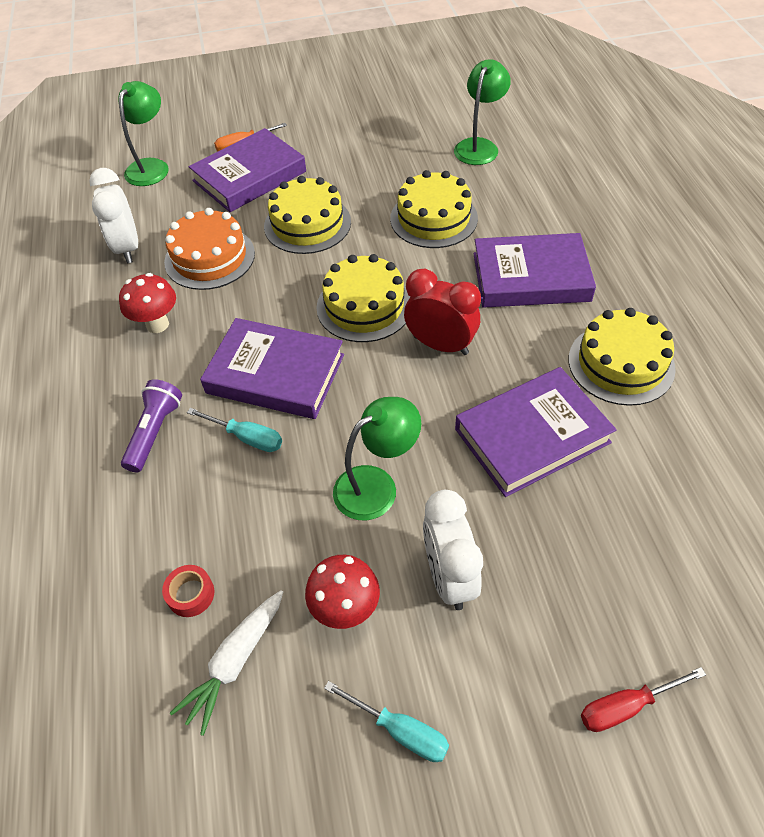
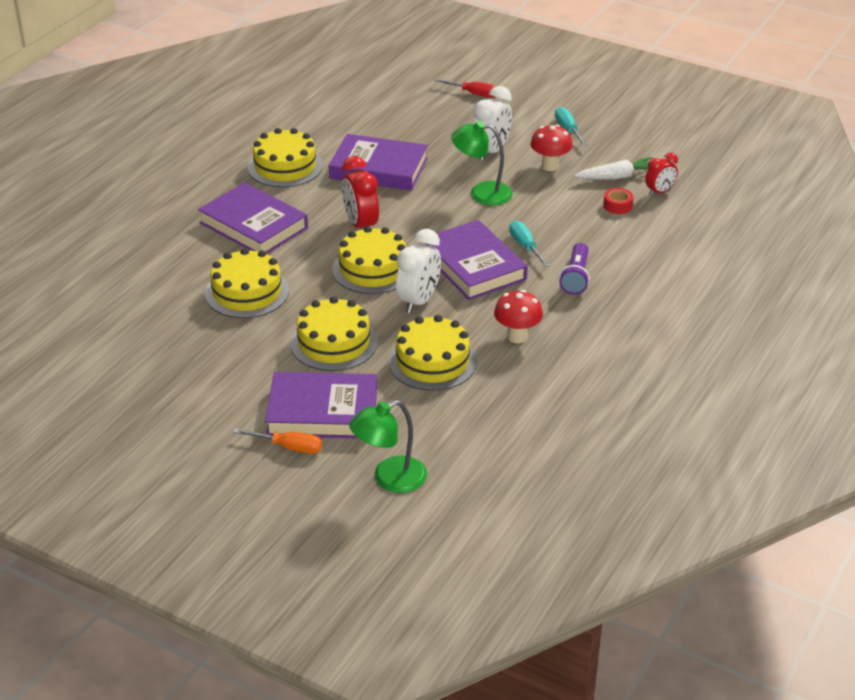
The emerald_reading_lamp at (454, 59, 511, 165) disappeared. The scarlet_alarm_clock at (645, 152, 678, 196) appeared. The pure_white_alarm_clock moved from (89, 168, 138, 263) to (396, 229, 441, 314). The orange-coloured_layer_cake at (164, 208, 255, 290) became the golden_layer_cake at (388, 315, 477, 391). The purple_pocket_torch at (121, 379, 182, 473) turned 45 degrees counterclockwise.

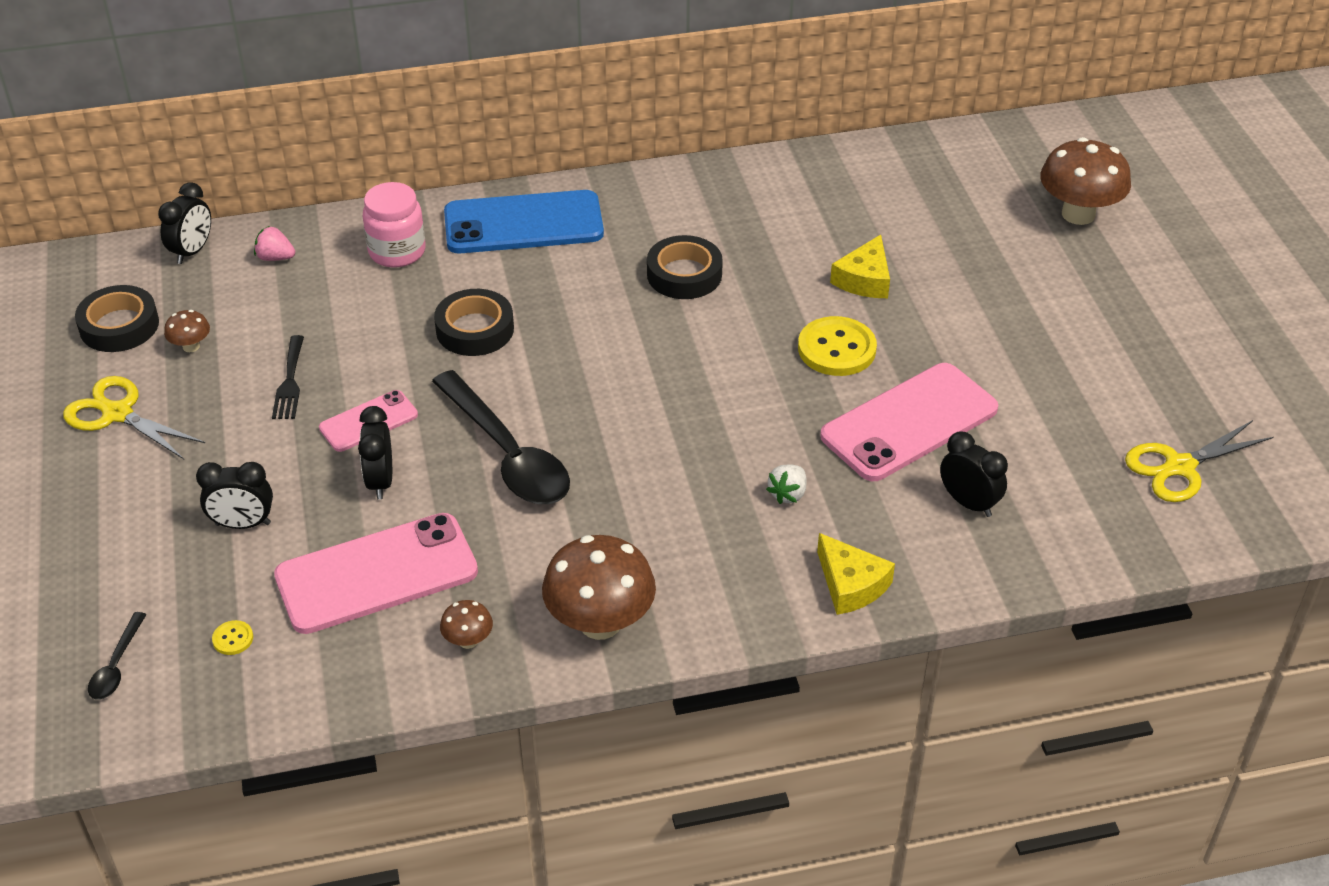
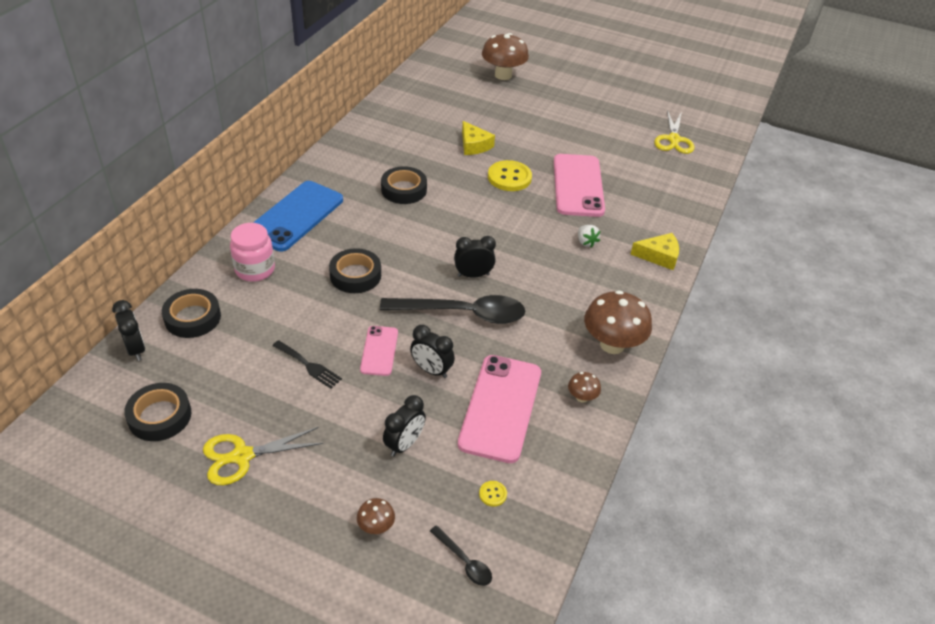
The dark_brown_fungus moved from (164, 310, 210, 352) to (357, 498, 395, 534). The ebony_alarm_clock moved from (940, 431, 1008, 517) to (454, 236, 496, 278). The rose-pink_berry at (254, 226, 295, 261) was replaced by the ebony_sticky_tape at (162, 289, 221, 338).

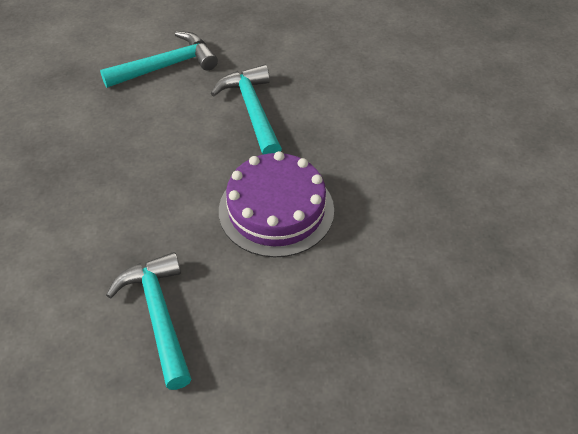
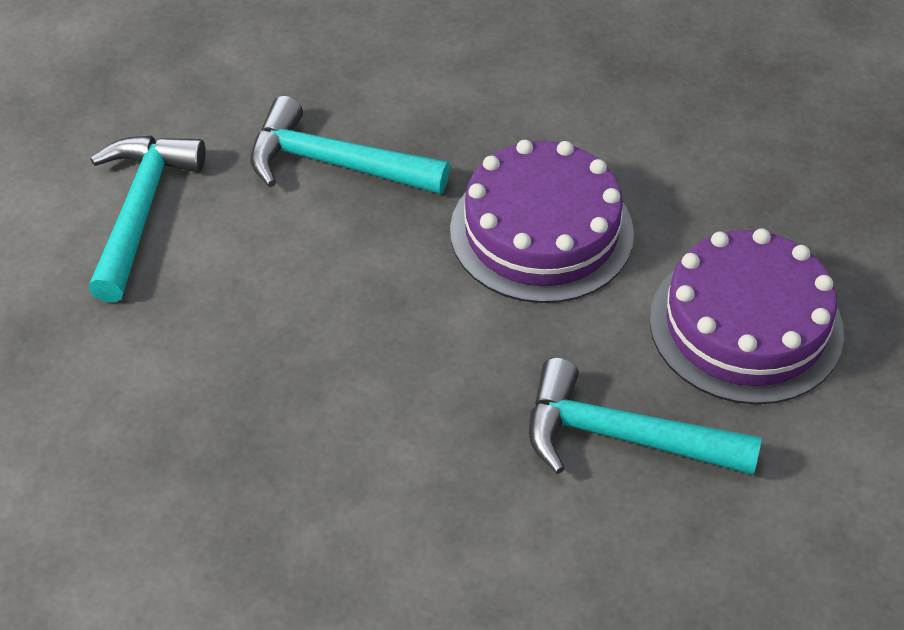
The purple_layer_cake at (650, 229, 844, 405) appeared.

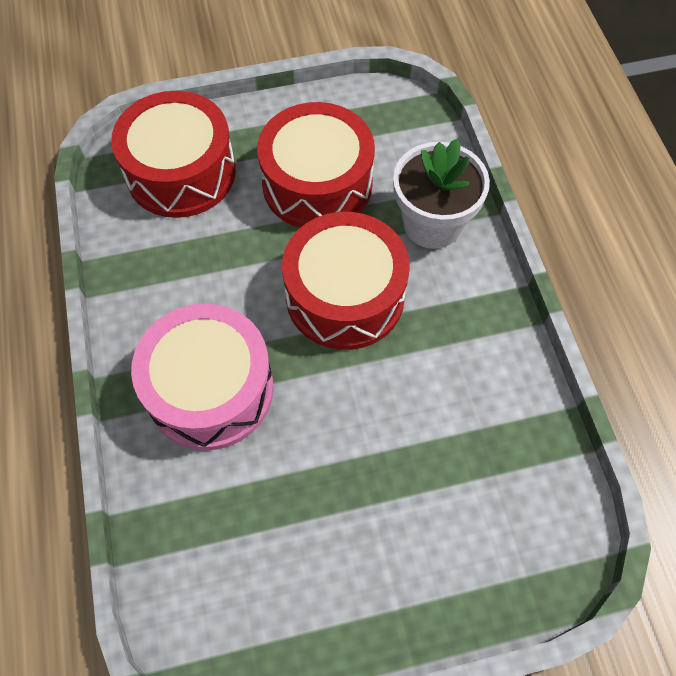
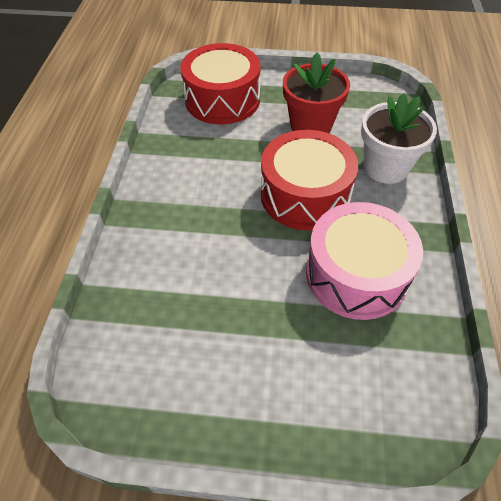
The rose-pink_snare_drum moved from (131, 303, 274, 450) to (306, 202, 423, 320). The scarlet_snare_drum at (257, 102, 375, 228) was replaced by the scarlet_plant_pot at (283, 53, 350, 133).

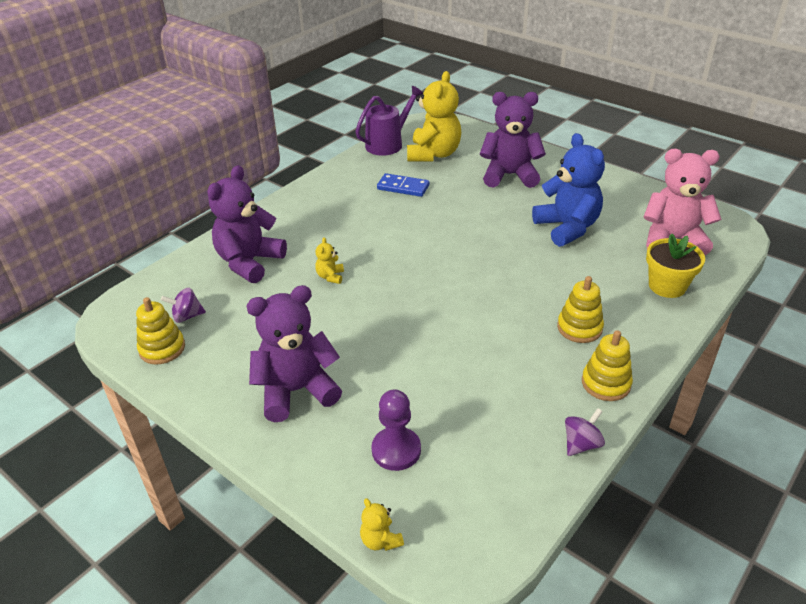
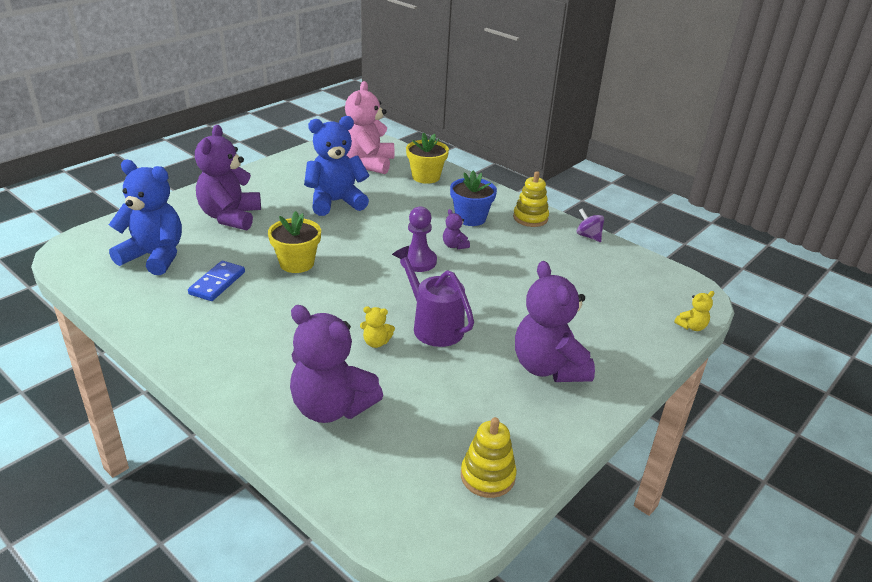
The purple_toy_top at (161, 288, 206, 323) disappeared. The golden_plant_pot at (268, 211, 321, 273) appeared. The purple_teddy at (443, 209, 470, 249) appeared. The purple_watering_can moved from (355, 86, 423, 156) to (392, 246, 474, 347). The purple_pawn moved from (371, 389, 421, 471) to (400, 207, 437, 272). The golden_stacking_rings at (557, 276, 604, 343) was replaced by the blue_plant_pot at (450, 171, 497, 226). The golden_teddy at (407, 71, 461, 162) became the blue_teddy at (109, 160, 182, 275).

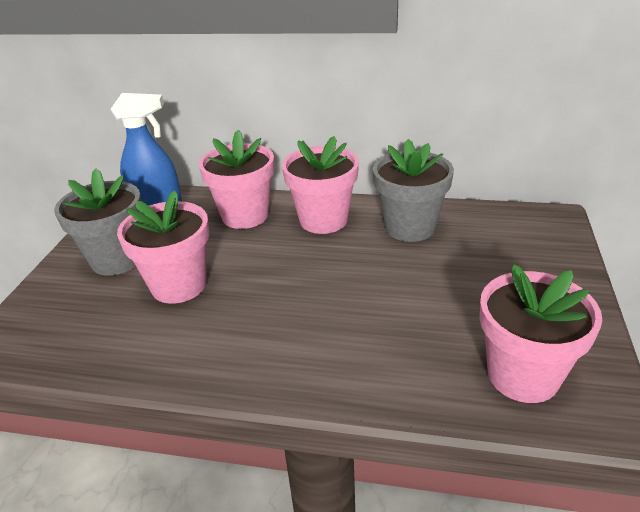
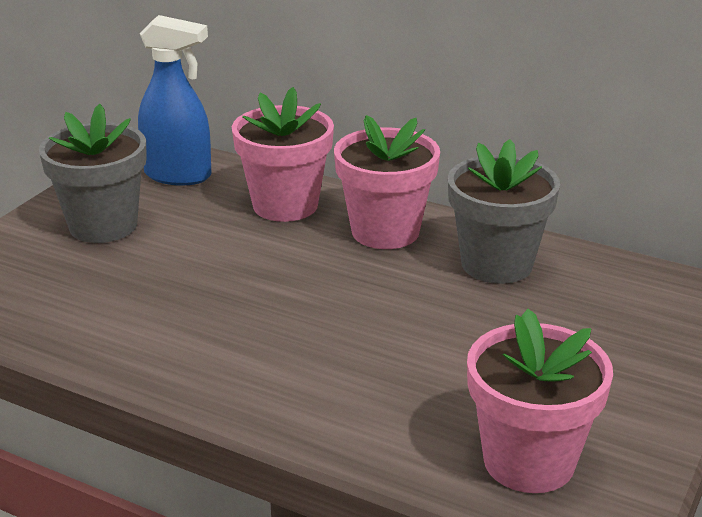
The rose-pink_plant_pot at (117, 190, 209, 304) disappeared.

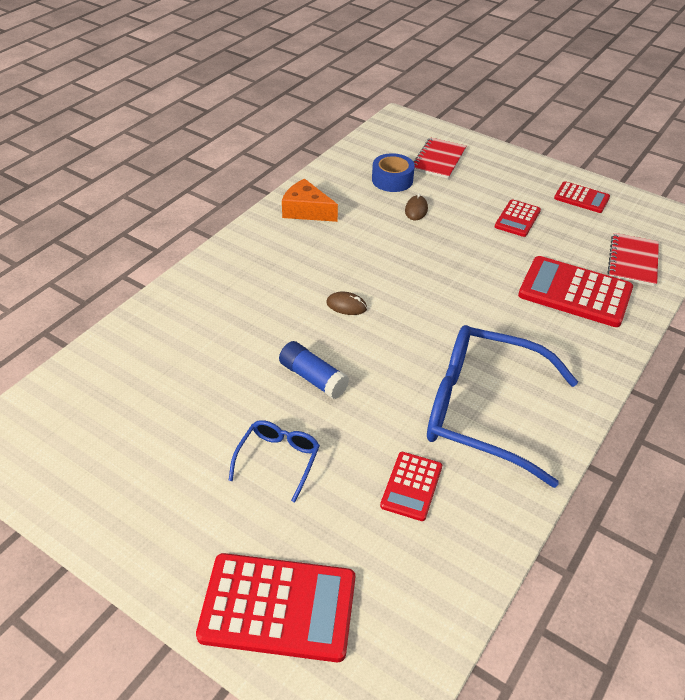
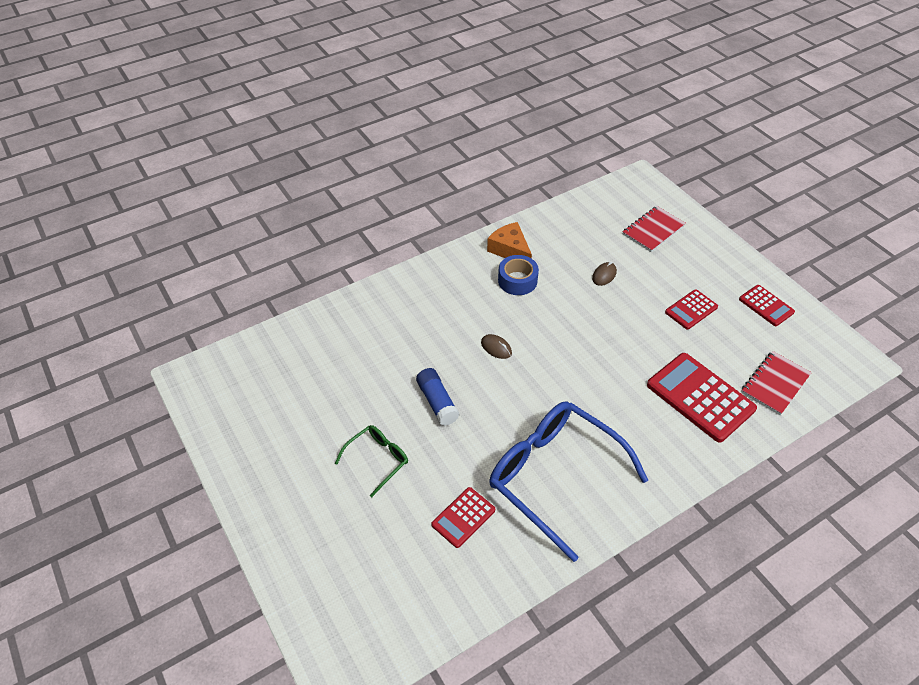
The scarlet_adding_machine at (196, 553, 355, 662) disappeared. The blue_sticky_tape moved from (372, 153, 415, 192) to (498, 255, 539, 295). The blue_glasses at (228, 420, 320, 502) became the emerald_glasses at (335, 425, 408, 497).

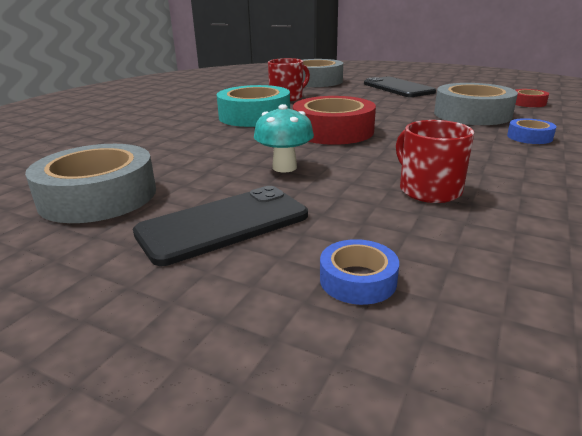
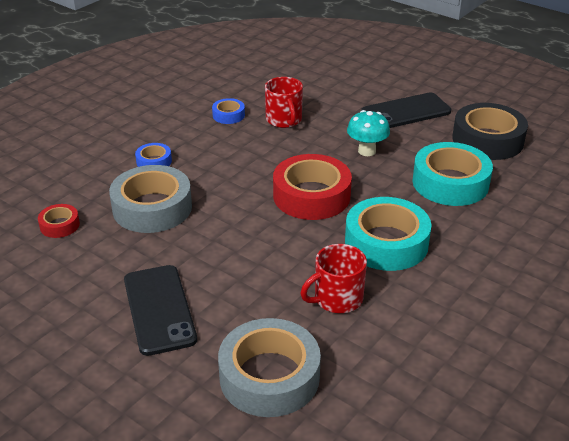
The teal_sticky_tape at (412, 142, 493, 206) appeared. The blue_sticky_tape moved from (320, 239, 399, 305) to (212, 98, 245, 124). The grey_sticky_tape at (25, 144, 156, 223) became the ebony_sticky_tape at (452, 103, 528, 160).

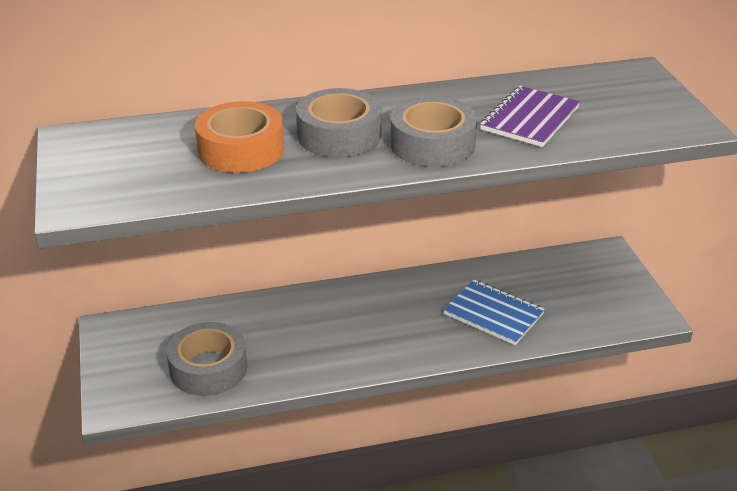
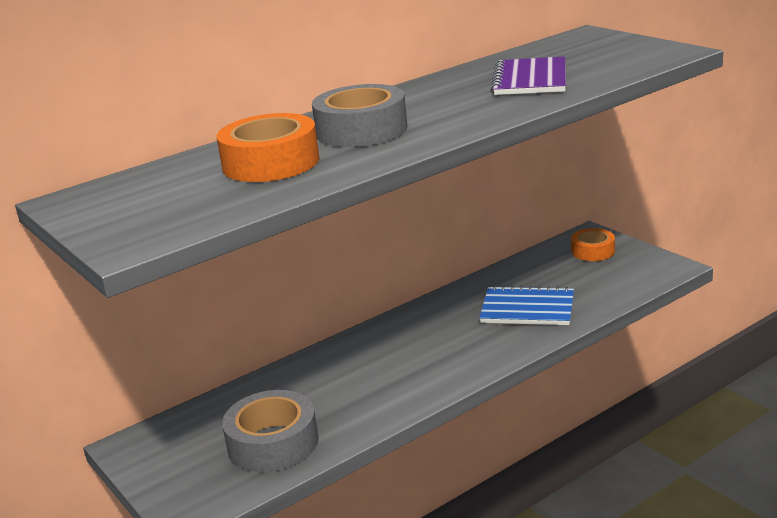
The grey_sticky_tape at (390, 96, 477, 167) disappeared. The orange-coloured_sticky_tape at (571, 228, 615, 261) appeared.

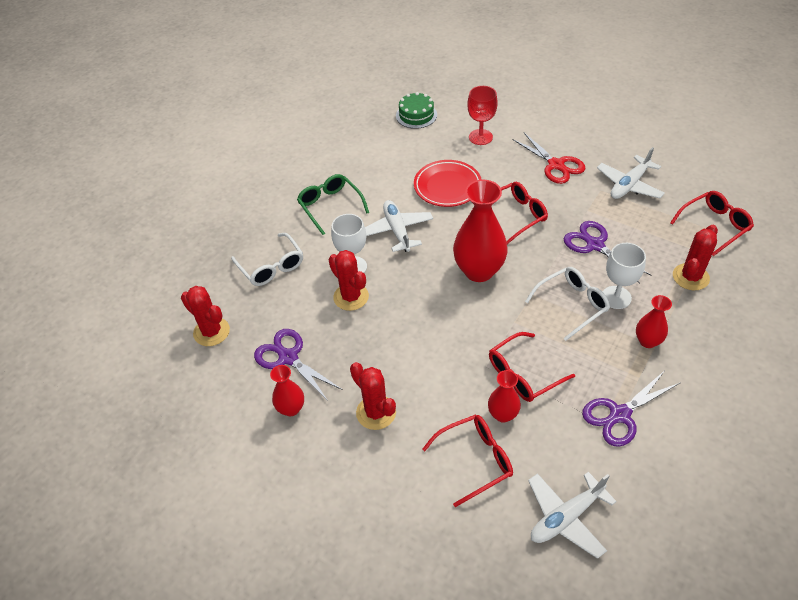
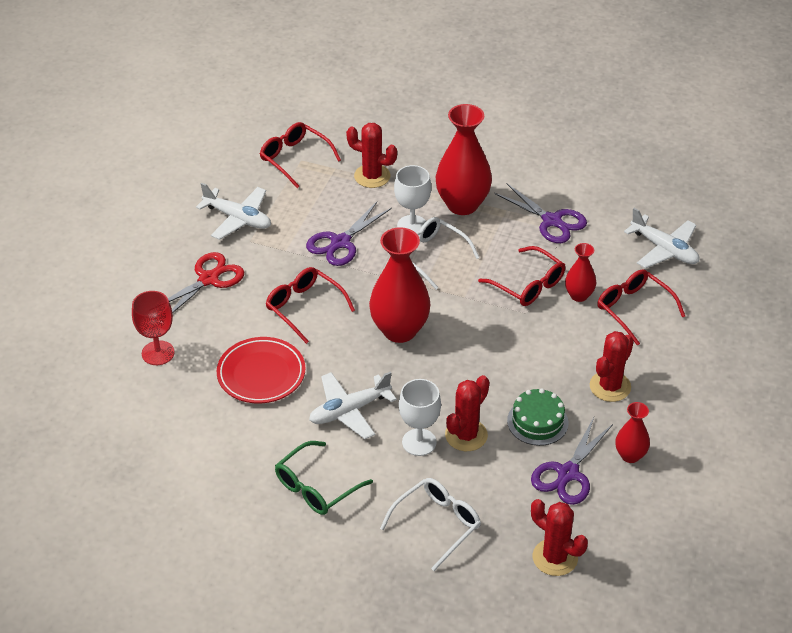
The emerald_layer_cake moved from (396, 92, 437, 129) to (507, 388, 569, 446). The scarlet_cactus at (181, 286, 230, 346) turned 75 degrees counterclockwise. The scarlet_flower_vase at (636, 295, 672, 348) changed to 1.90 times the size.

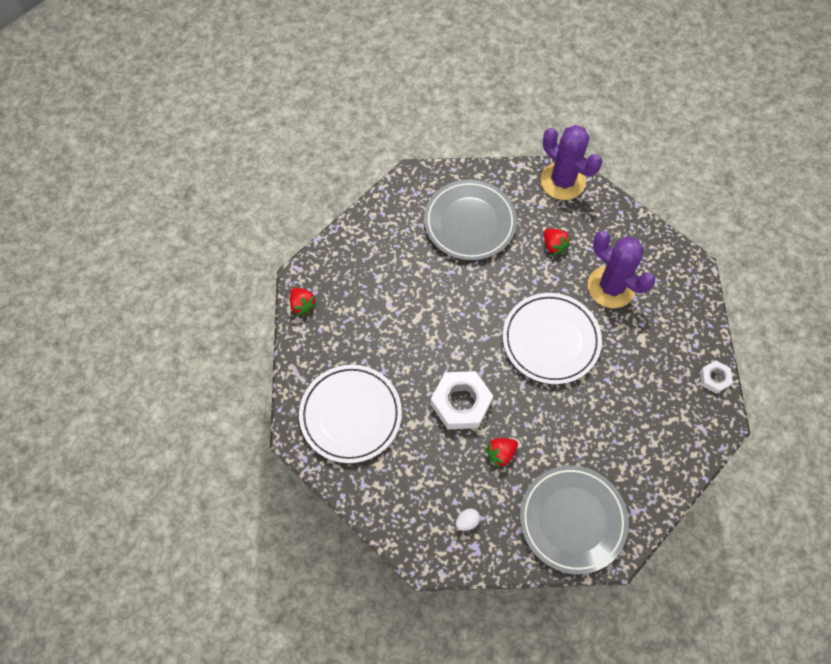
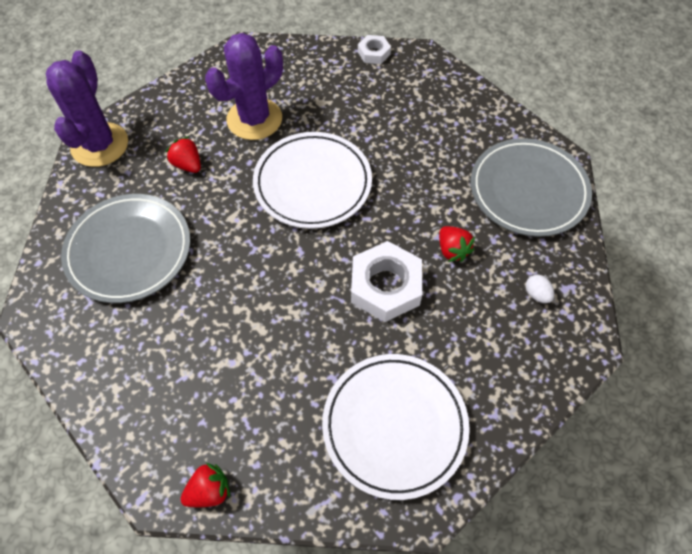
The purple_cactus at (540, 125, 602, 200) turned 45 degrees counterclockwise. The scarlet_berry at (544, 229, 571, 255) turned 105 degrees counterclockwise.

